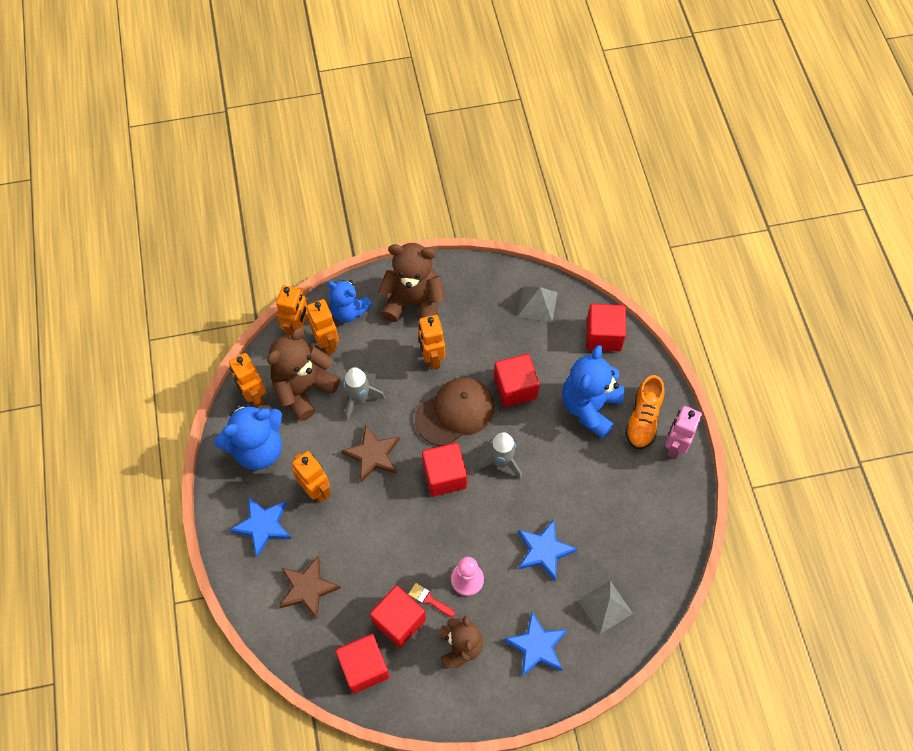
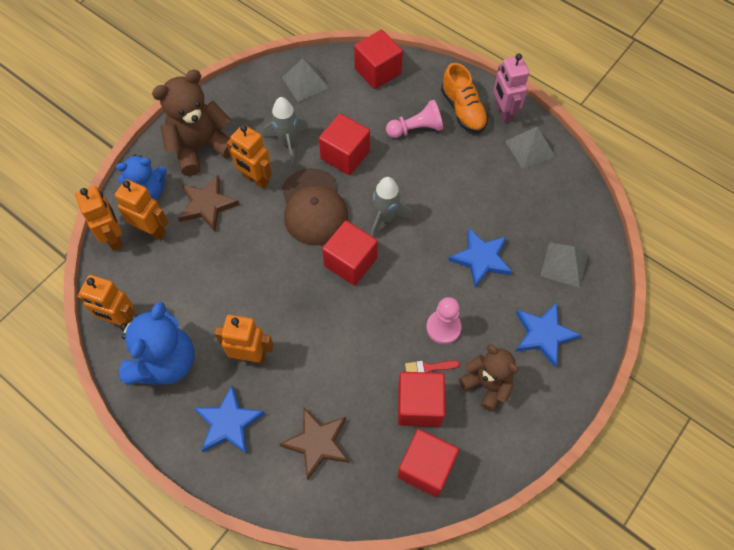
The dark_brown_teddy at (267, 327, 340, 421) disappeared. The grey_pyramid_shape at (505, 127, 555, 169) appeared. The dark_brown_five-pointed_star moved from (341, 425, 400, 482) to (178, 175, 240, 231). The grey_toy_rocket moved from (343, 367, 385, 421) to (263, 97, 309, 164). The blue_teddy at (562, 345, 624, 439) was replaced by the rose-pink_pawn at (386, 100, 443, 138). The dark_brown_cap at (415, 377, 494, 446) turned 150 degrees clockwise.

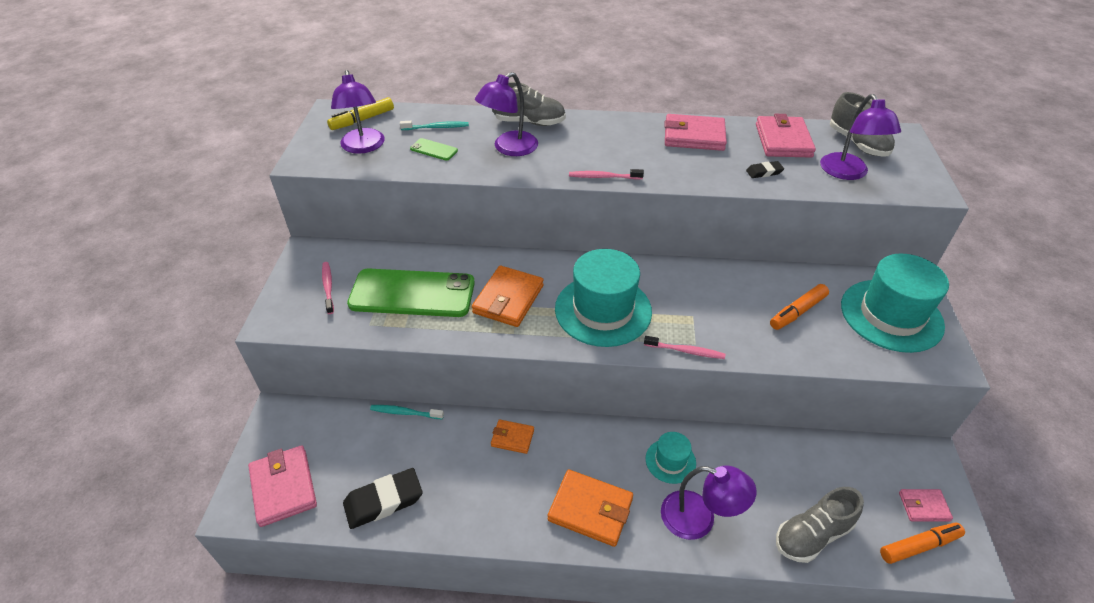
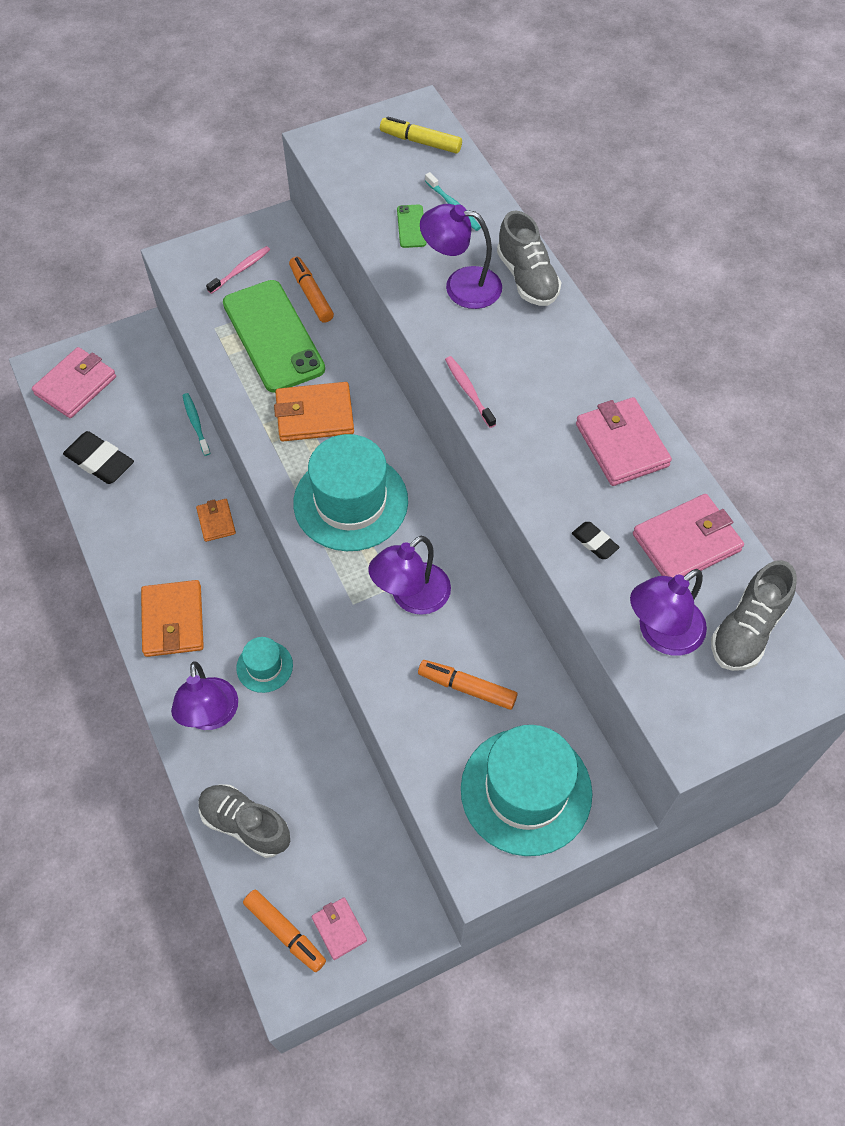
The rose-pink_dental_brush at (644, 336, 725, 359) disappeared. The orange-coloured_marker at (289, 256, 334, 323) appeared. The purple_reading_lamp moved from (331, 70, 385, 154) to (368, 536, 451, 615).

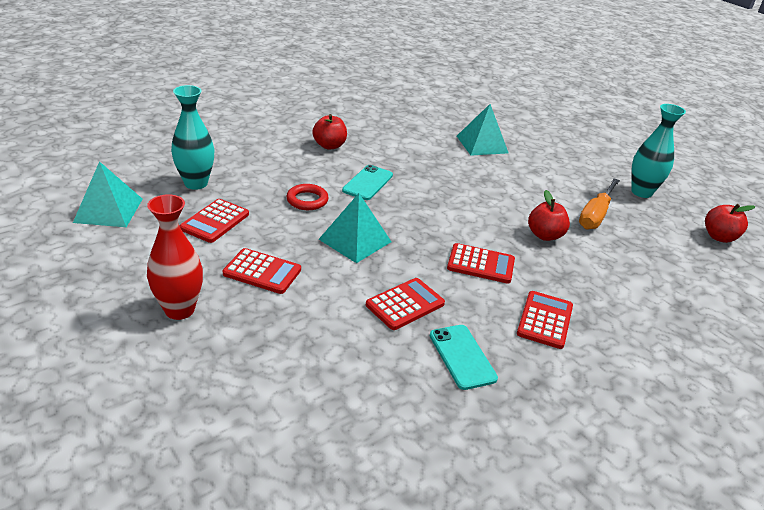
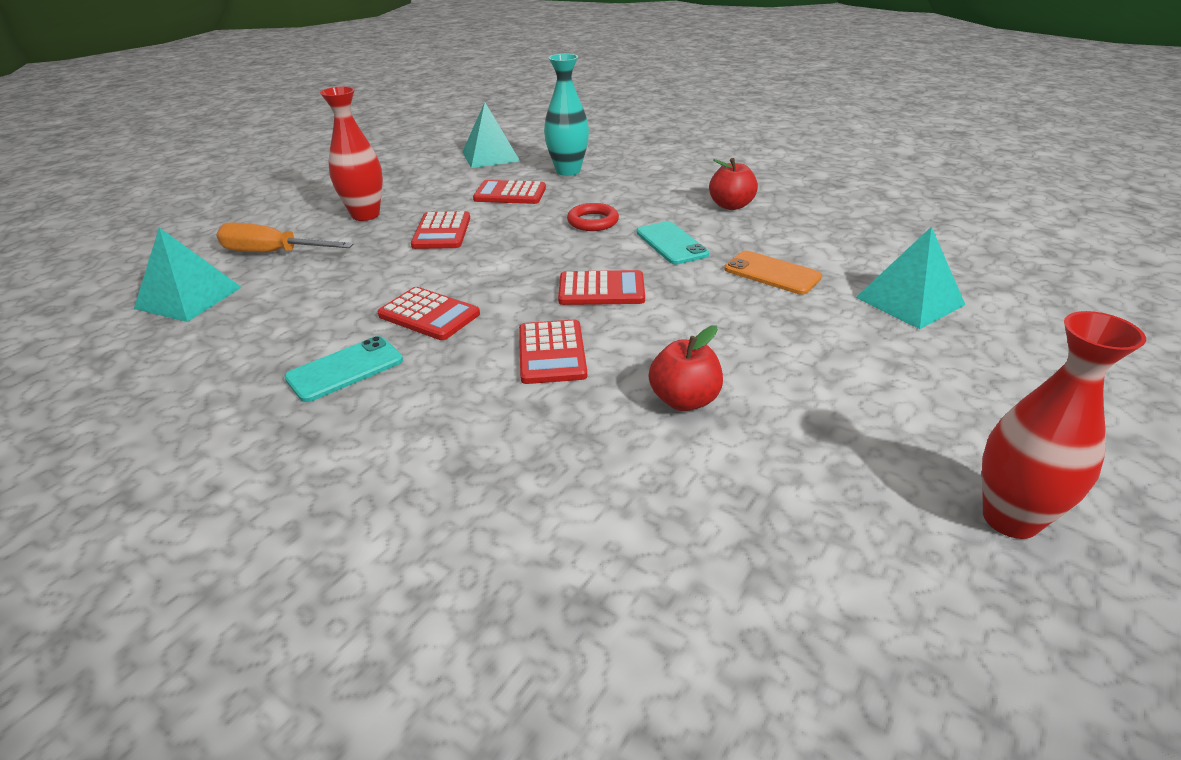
The scarlet_toy_apple at (705, 204, 755, 243) disappeared. The orange-coloured_smartphone at (724, 251, 822, 295) appeared. The teal_pyramid_shape moved from (319, 193, 392, 263) to (134, 227, 242, 322). The scarlet_adding_machine moved from (517, 291, 573, 349) to (558, 270, 645, 305). The orange-coloured_flat_screwdriver moved from (579, 178, 620, 229) to (216, 223, 354, 252). The teal_flower_vase at (631, 104, 686, 198) became the scarlet_flower_vase at (982, 311, 1146, 539). The teal_smartphone at (342, 165, 393, 200) turned 60 degrees clockwise.

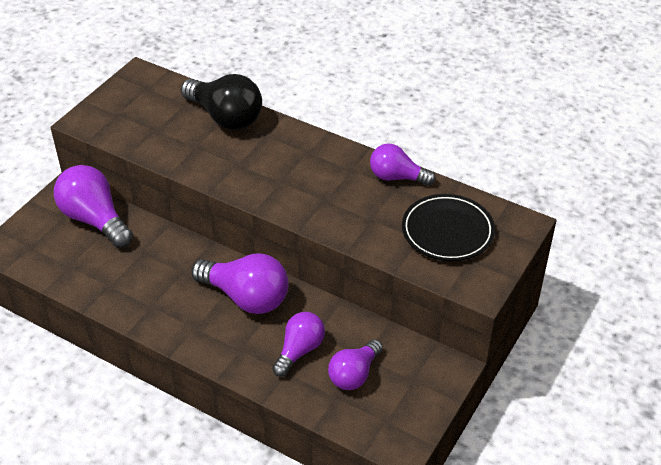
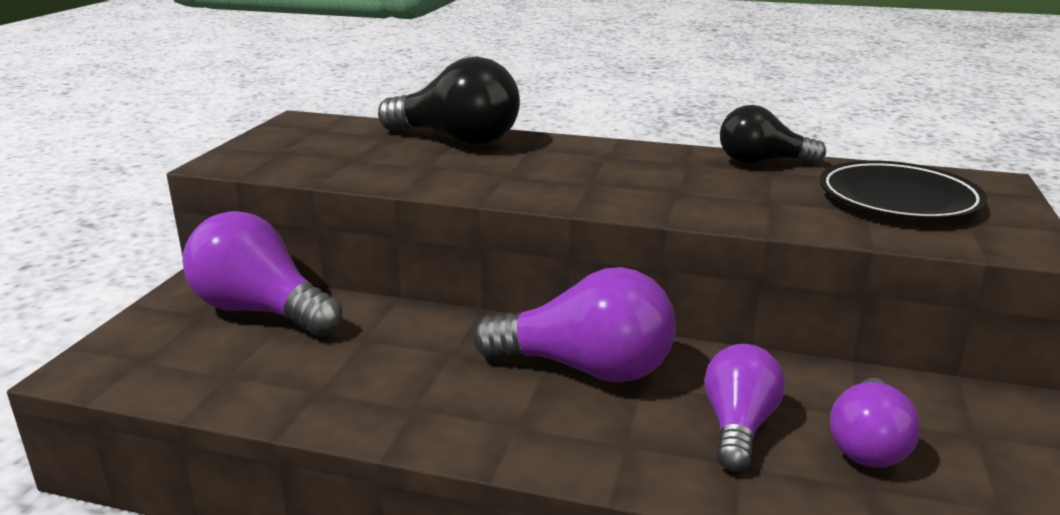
The purple_bulb at (370, 144, 436, 186) became the ebony_bulb at (720, 105, 826, 164).

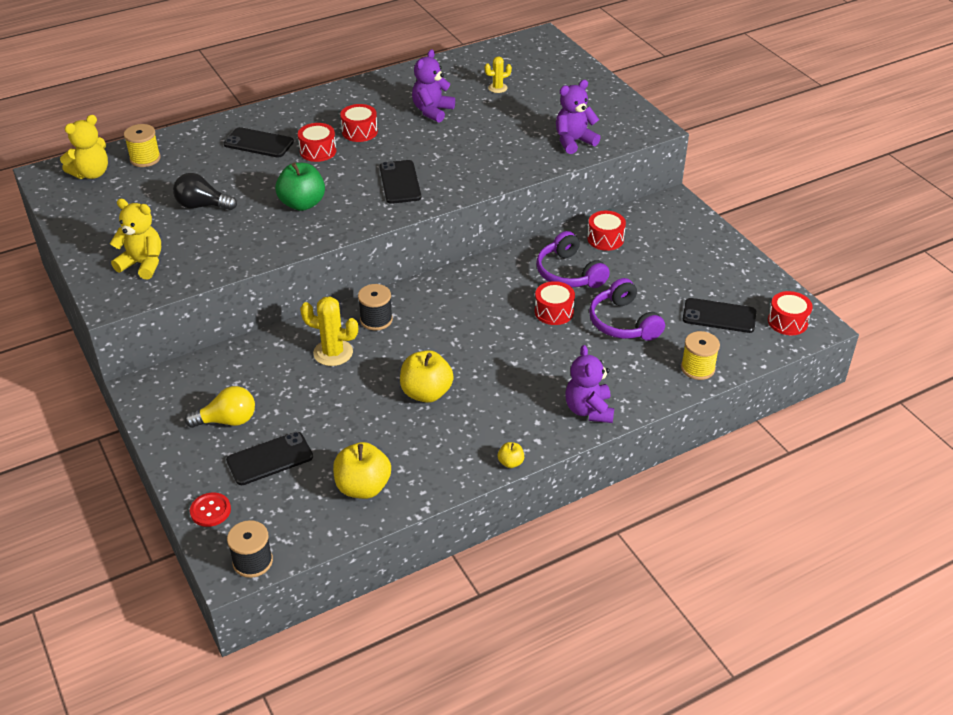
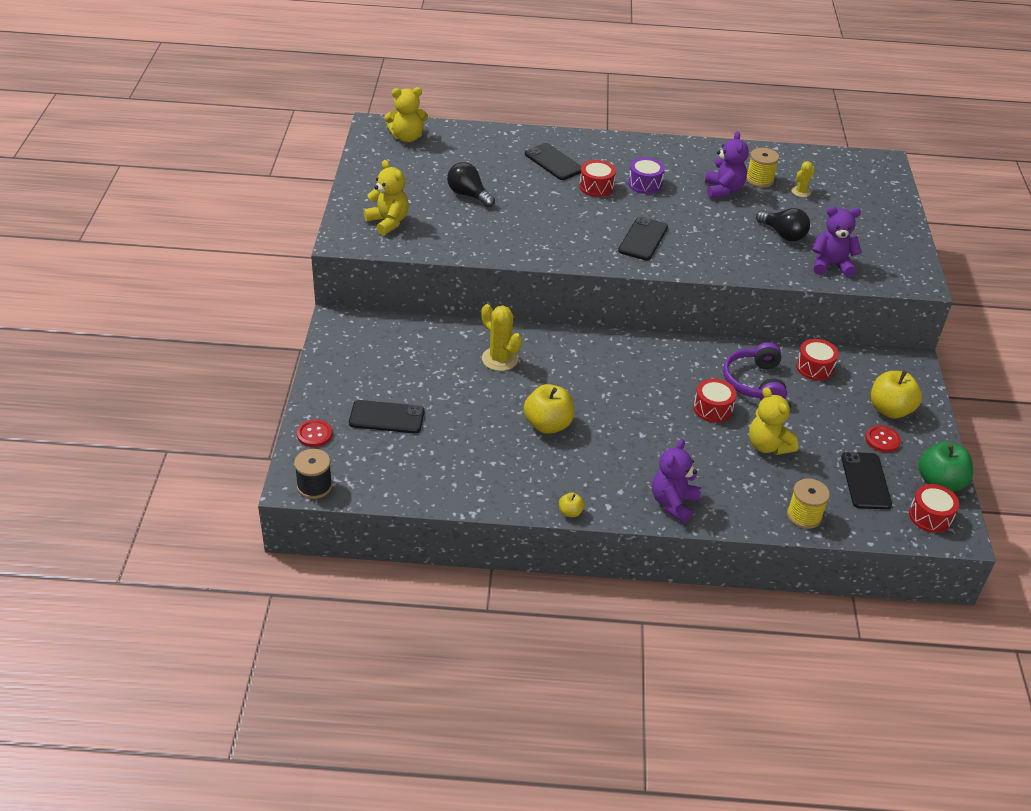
The golden_bulb at (185, 386, 255, 428) disappeared. The ebony_bobbin at (358, 284, 393, 331) disappeared. The ebony_bulb at (756, 208, 810, 241) appeared. The scarlet_shirt_button at (865, 425, 901, 453) appeared. The golden_bobbin moved from (124, 124, 161, 167) to (746, 148, 779, 188). The emerald_toy_apple moved from (275, 162, 325, 211) to (919, 441, 973, 492). The golden_toy_apple moved from (333, 442, 391, 499) to (871, 370, 922, 418). The purple_over-ear_headphones at (589, 278, 665, 341) was replaced by the golden_teddy at (749, 387, 799, 455). The scarlet_snare_drum at (340, 104, 378, 142) became the purple_snare_drum at (628, 157, 665, 194). The purple_teddy at (412, 49, 455, 123) turned 120 degrees clockwise. The golden_cactus at (485, 57, 512, 93) turned 60 degrees counterclockwise. The ebony_smartphone at (683, 298, 756, 333) turned 45 degrees clockwise.

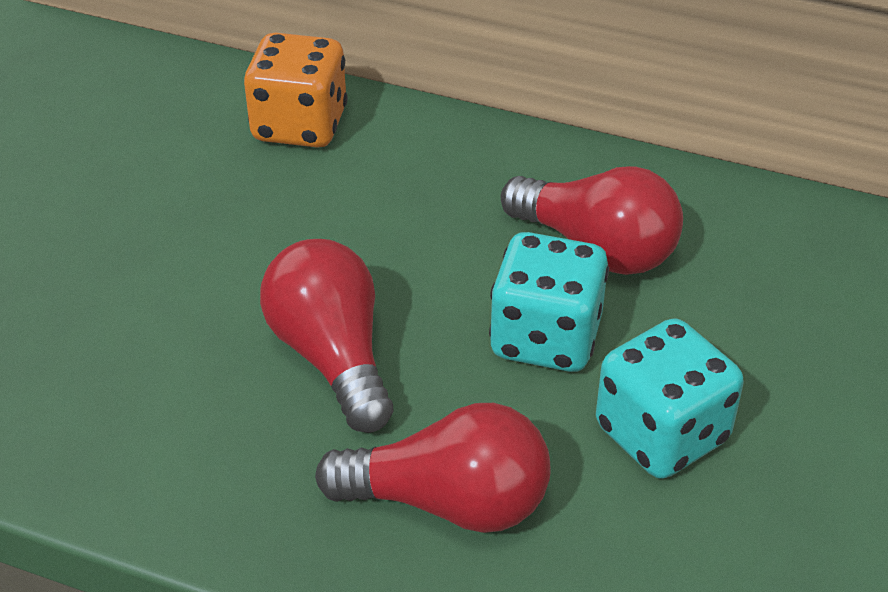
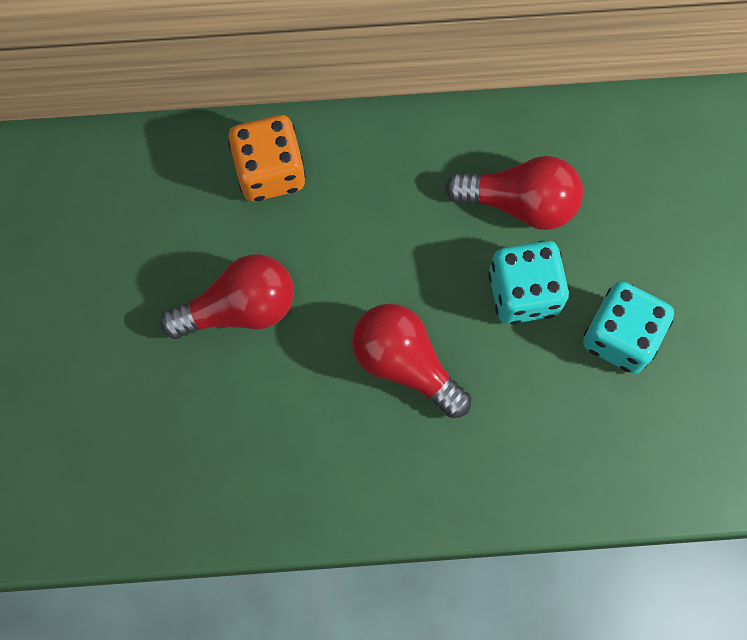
The scarlet_bulb moved from (315, 403, 550, 533) to (161, 254, 294, 339).

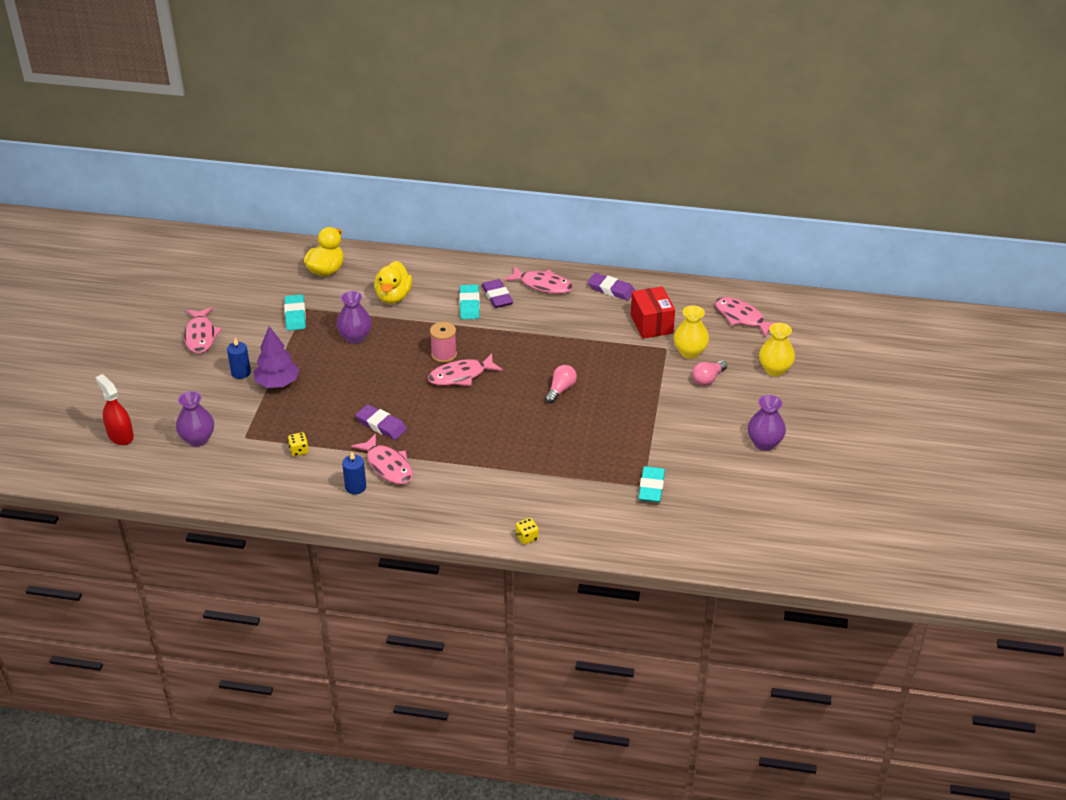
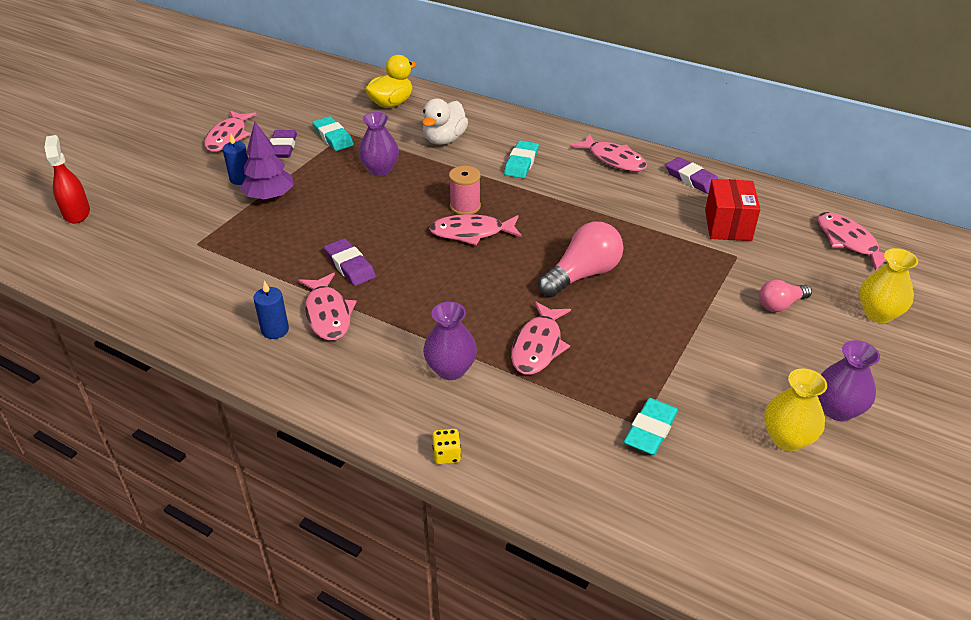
The golden_game_die at (288, 432, 309, 456) disappeared. The rose-pink_fish at (511, 301, 571, 375) appeared. The purple_flower_vase moved from (176, 391, 214, 447) to (423, 302, 477, 380). The purple_eraser moved from (482, 279, 513, 308) to (270, 130, 297, 158). The golden_flower_vase moved from (674, 305, 709, 359) to (764, 369, 827, 451). The golden_rubber_duck at (374, 261, 412, 304) became the pure_white_rubber_duck at (422, 99, 468, 145). The teal_eraser at (284, 294, 306, 331) turned 45 degrees counterclockwise. The rose-pink_bulb at (545, 365, 577, 403) changed to 1.70 times the size.

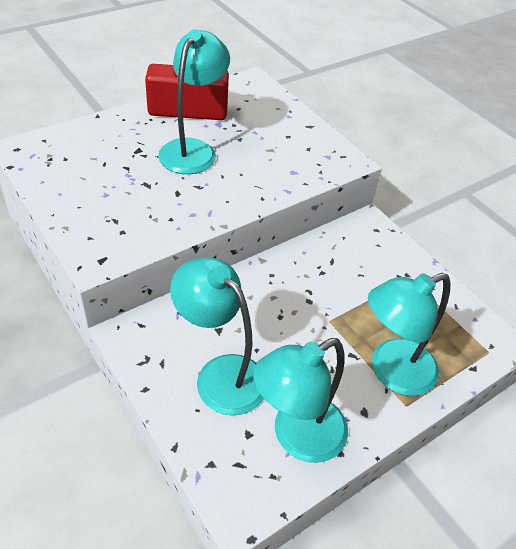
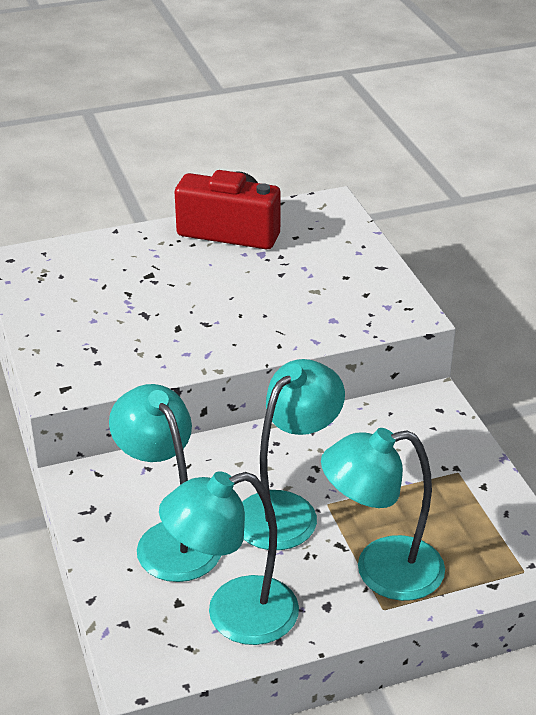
The teal_reading_lamp moved from (158, 29, 230, 174) to (242, 359, 345, 550).

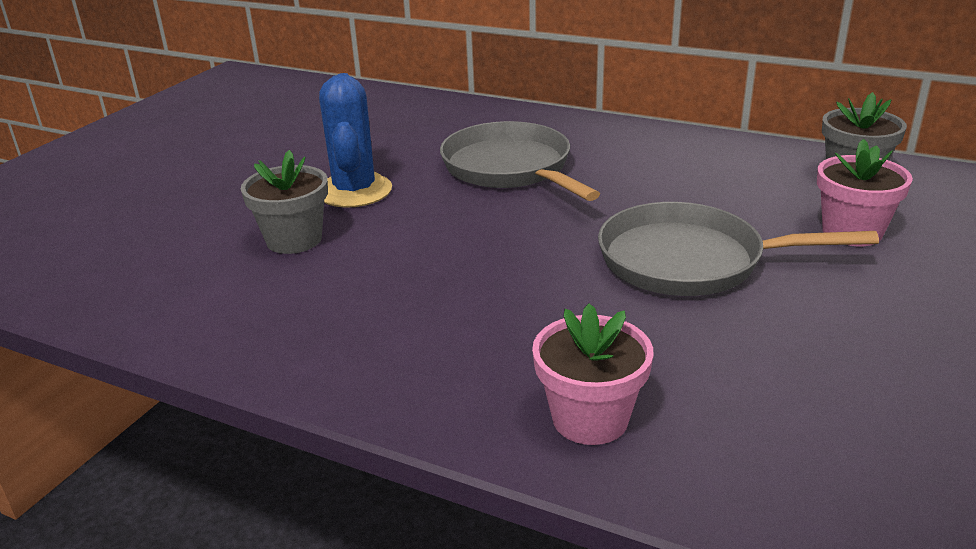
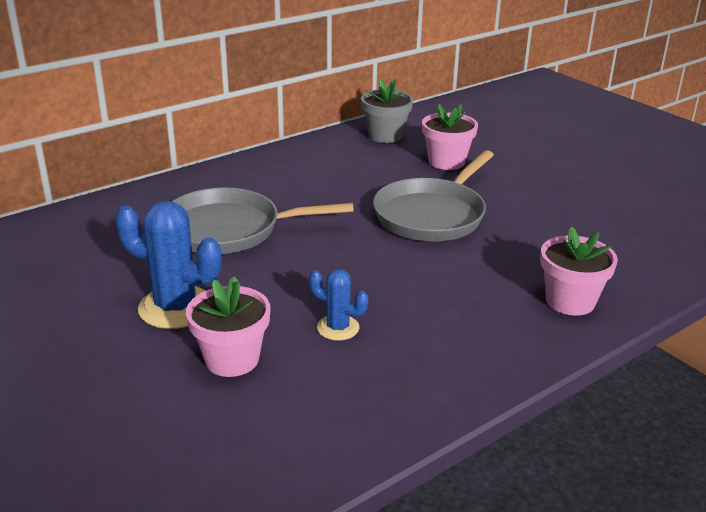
The blue_cactus at (309, 269, 369, 341) appeared. The grey_plant_pot at (241, 150, 328, 254) became the rose-pink_plant_pot at (186, 276, 270, 377).

